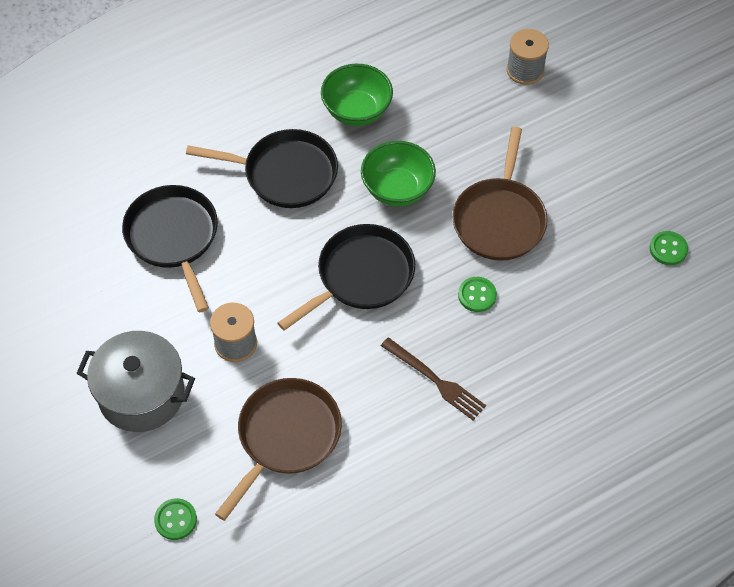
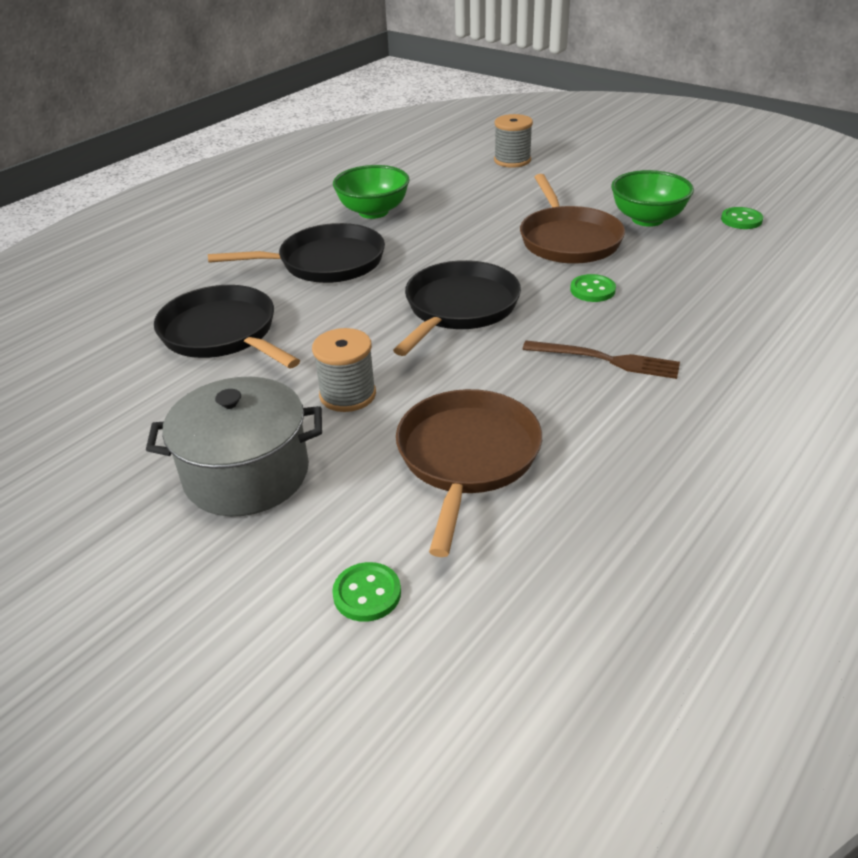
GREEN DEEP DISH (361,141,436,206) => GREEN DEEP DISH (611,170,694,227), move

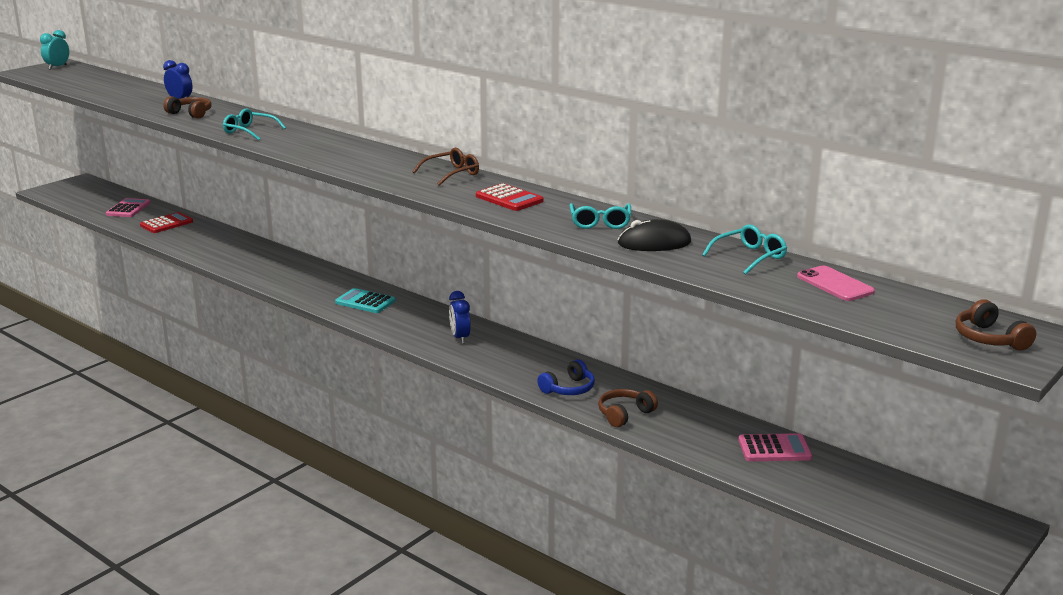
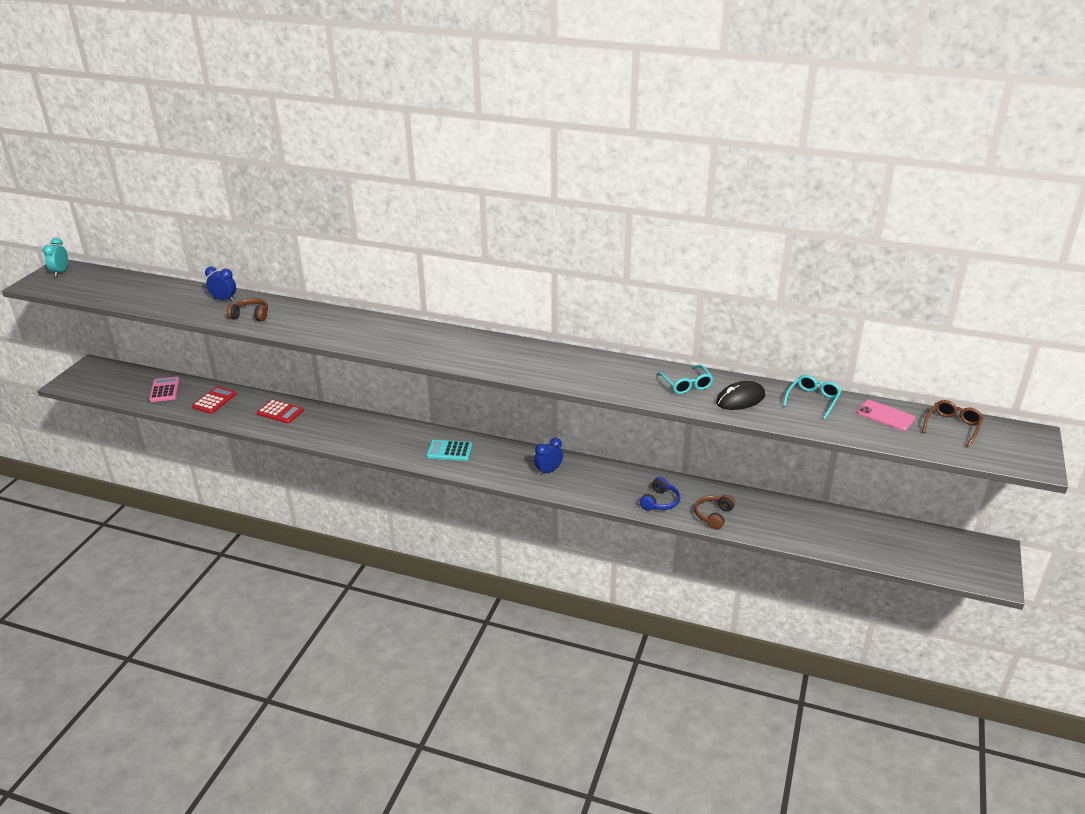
TEAL GLASSES (223,108,286,140) => nothing
BROWN GLASSES (412,148,479,186) => BROWN GLASSES (922,400,984,447), move
ROYAL BLUE CLOCK (449,291,471,344) => ROYAL BLUE CLOCK (534,438,563,476), 90 degrees clockwise
SCARLET ADDING MACHINE (476,183,543,211) => SCARLET ADDING MACHINE (257,399,304,424), move
ROSE-PINK ADDING MACHINE (738,433,812,461) => nothing
BROWN OVER-EAR HEADPHONES (956,299,1036,350) => nothing

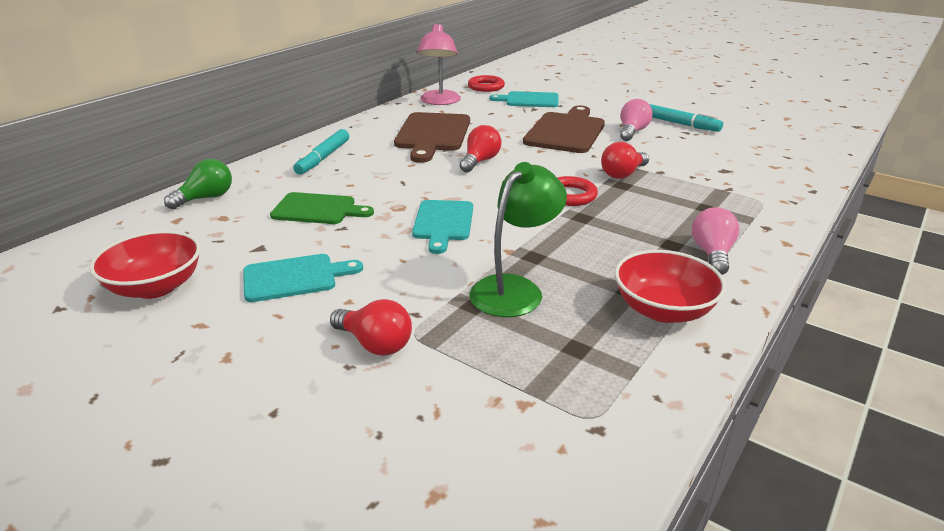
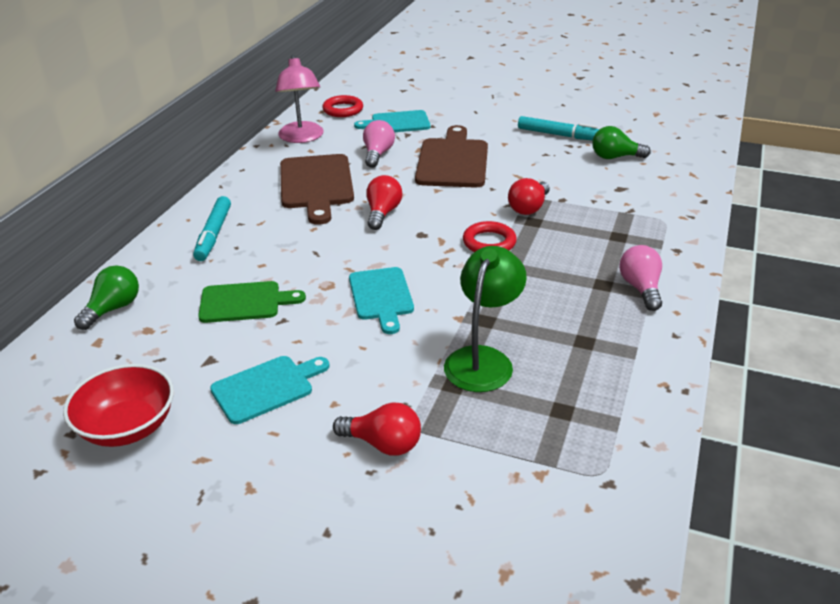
SCARLET DEEP DISH (615,250,726,323) => nothing
ROSE-PINK LIGHTBULB (620,99,653,141) => ROSE-PINK LIGHTBULB (363,120,395,168), move
nothing => GREEN LIGHTBULB (592,126,651,159)

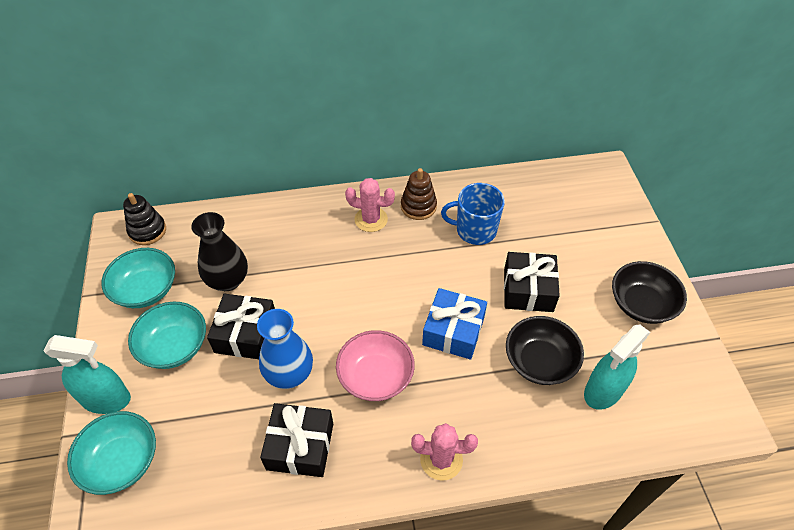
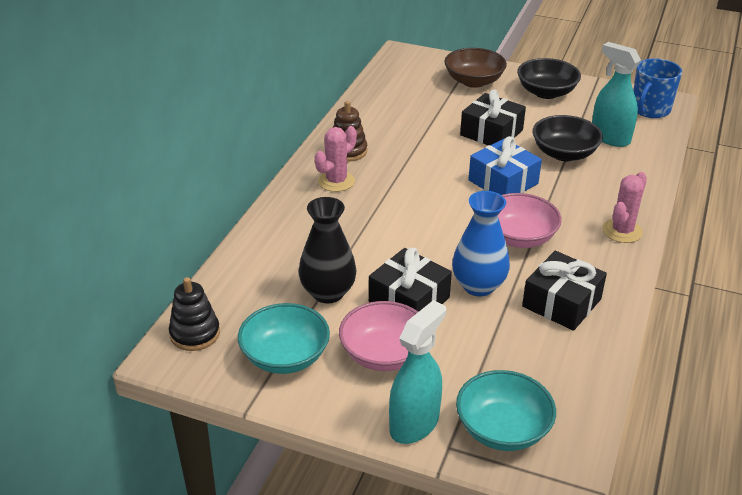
TEAL DEEP DISH (128,302,206,369) => ROSE-PINK DEEP DISH (339,301,418,371)
ROYAL BLUE MUG (441,183,505,245) => ROYAL BLUE MUG (633,58,682,118), move
TEAL SPRAY BOTTLE (584,324,651,410) => TEAL SPRAY BOTTLE (592,42,641,147), 150 degrees clockwise
nothing => BROWN DEEP DISH (444,48,507,88)

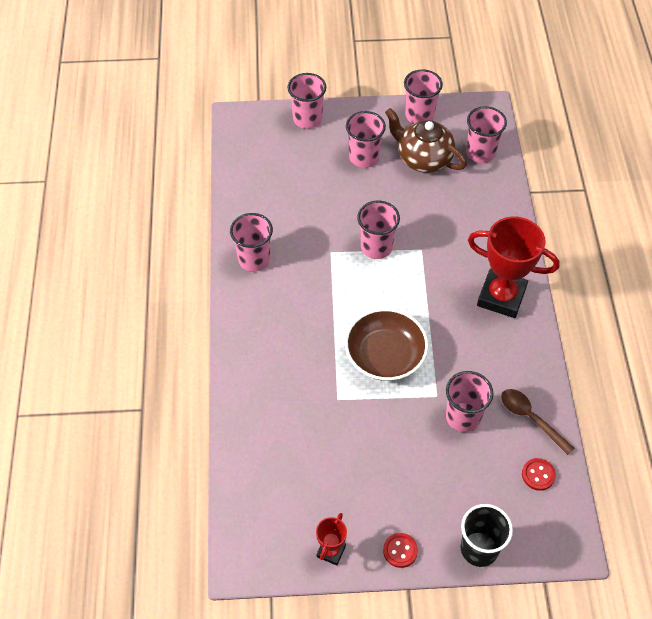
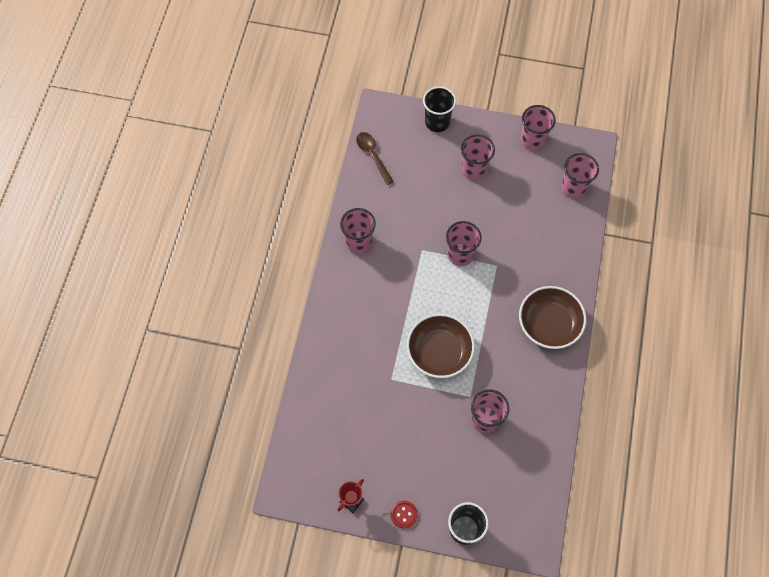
ROSE-PINK TUMBLER (288,73,326,129) => JET-BLACK TUMBLER (423,86,456,132)
BROWN TEAPOT (385,108,467,173) => nothing
SCARLET AWARD CUP (468,216,560,318) => BROWN DEEP DISH (519,286,586,349)
BROWN TEASPOON (501,389,574,455) => BROWN TEASPOON (356,132,394,185), move
SCARLET SEWING BUTTON (522,458,556,491) => nothing

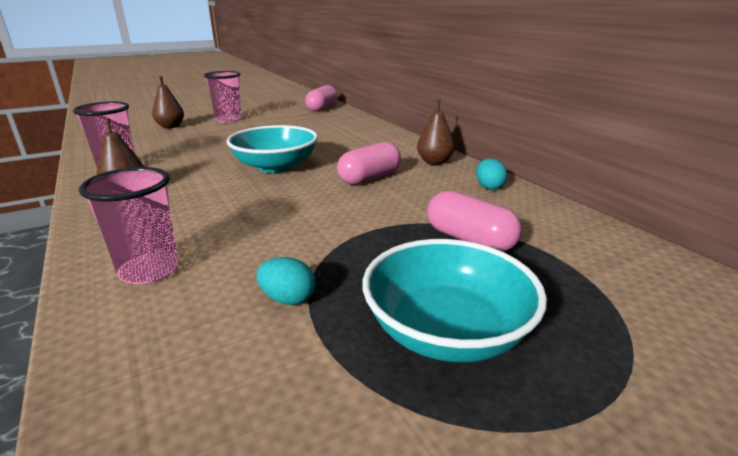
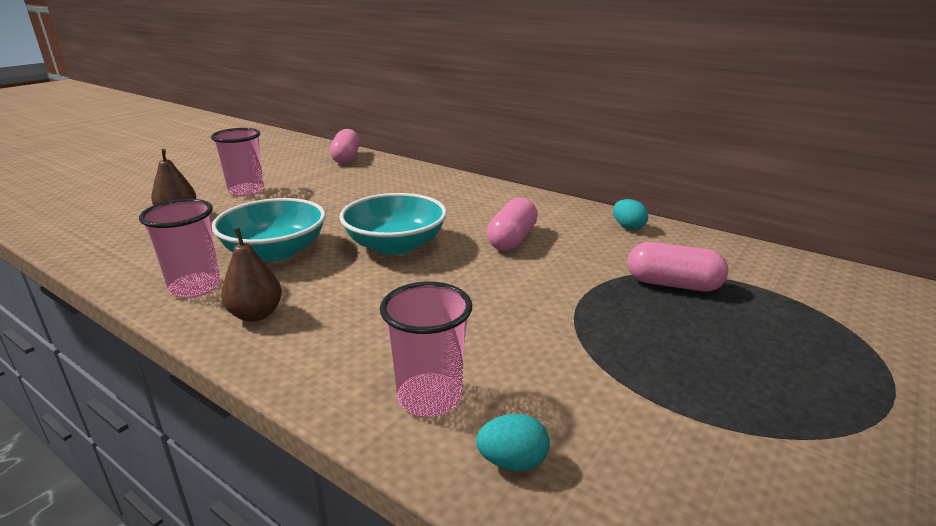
TEAL EGG SHAPE (257,257,315,305) => TEAL EGG SHAPE (476,414,550,471), move
TEAL DEEP DISH (362,239,547,362) => TEAL DEEP DISH (212,198,326,262), move
BROWN TOY PEAR (417,99,455,165) => nothing

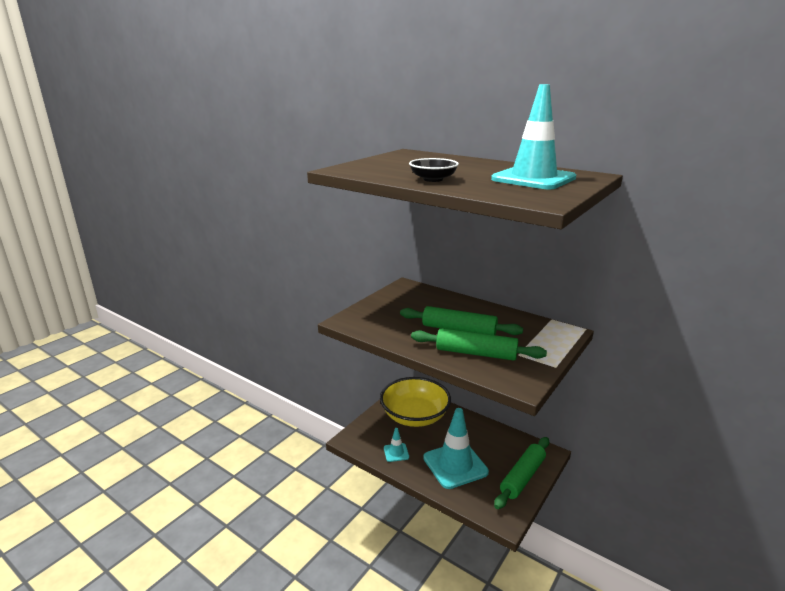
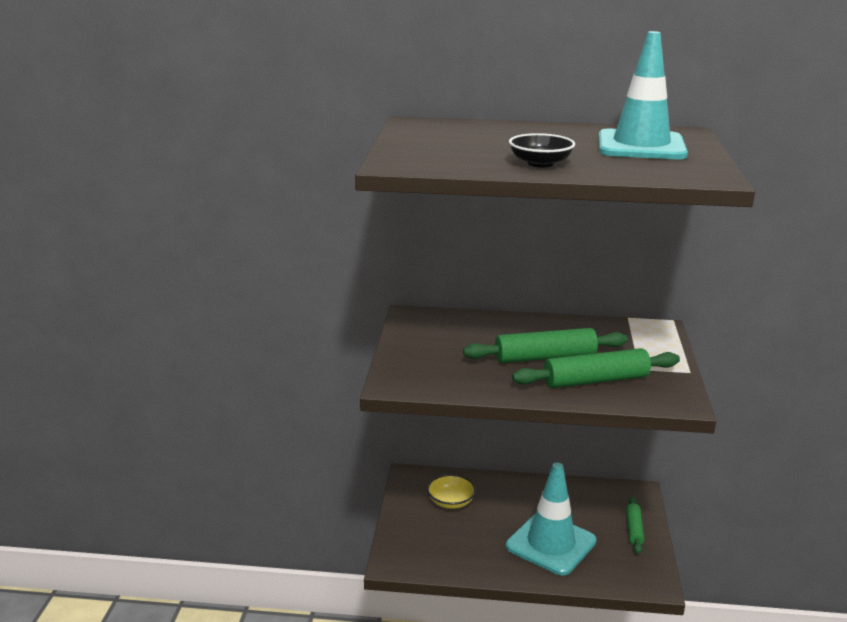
YELLOW DEEP DISH (380,377,451,427) => YELLOW DEEP DISH (427,474,476,509), x0.47
TEAL ROAD CONE (384,428,409,462) => nothing
GREEN ROLLING PIN (494,437,549,509) => GREEN ROLLING PIN (626,497,644,554), x0.56

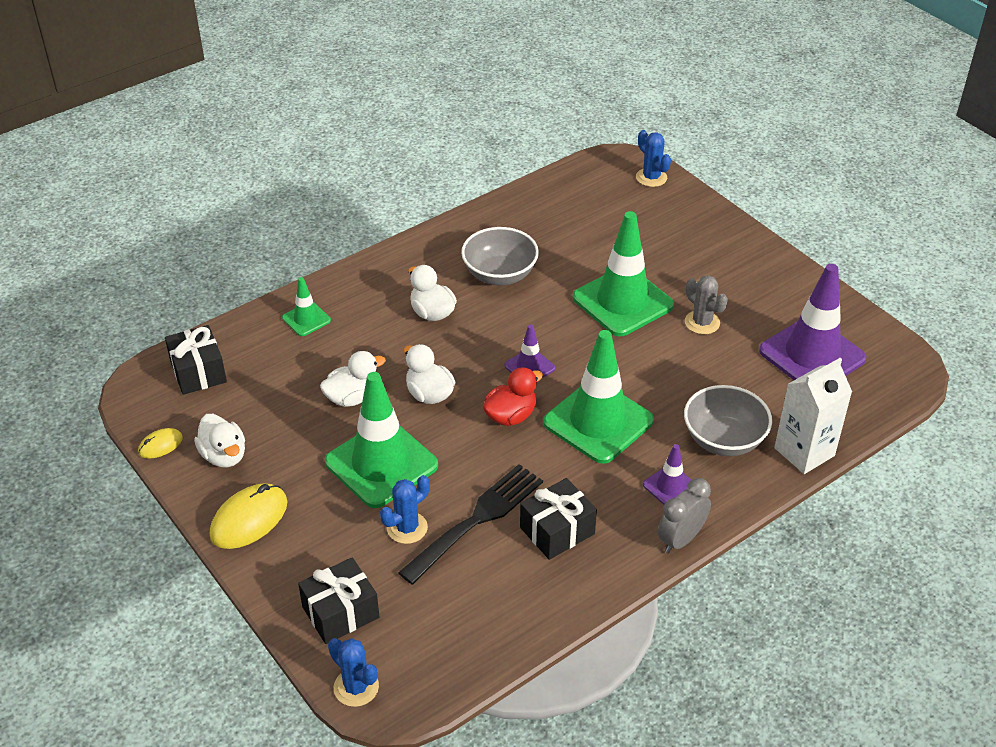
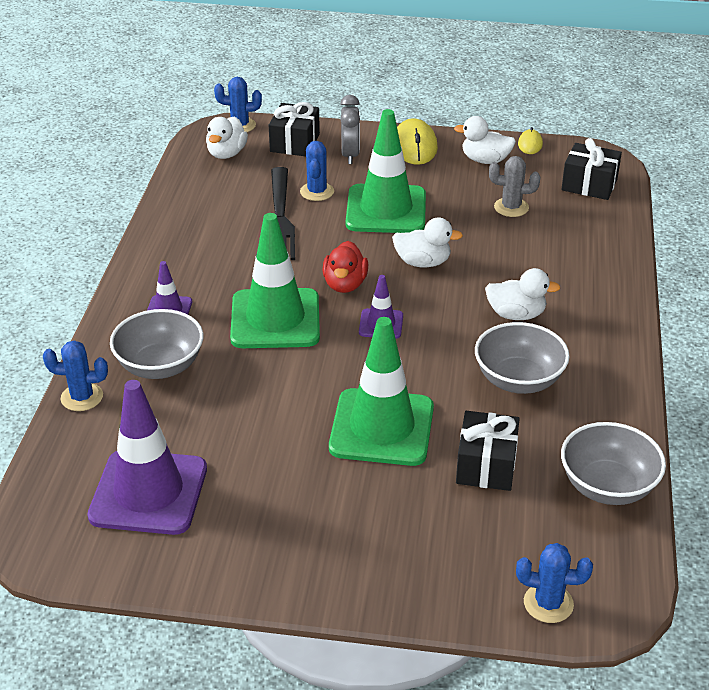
GREEN ROAD CONE (282,277,331,336) => nothing
WHITE RUBBER DUCK (320,351,386,407) => WHITE RUBBER DUCK (206,117,248,159), move
JET-BLACK PRESENT (520,478,597,560) => JET-BLACK PRESENT (456,411,520,491), move
GRAY CLOCK (658,478,711,553) => GRAY CLOCK (340,95,360,164), move
GRAY SAGUARO CACTUS (685,275,728,334) => GRAY SAGUARO CACTUS (489,156,540,217), move
WHITE JUICE CARTON (774,358,852,474) => ROYAL BLUE SAGUARO CACTUS (43,340,108,411)
nothing => GRAY DEEP DISH (561,422,666,505)

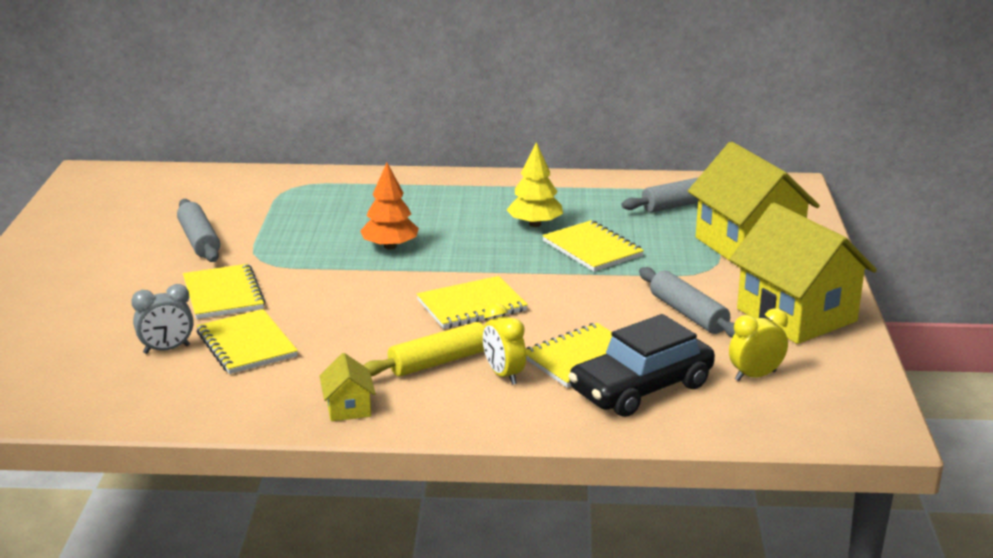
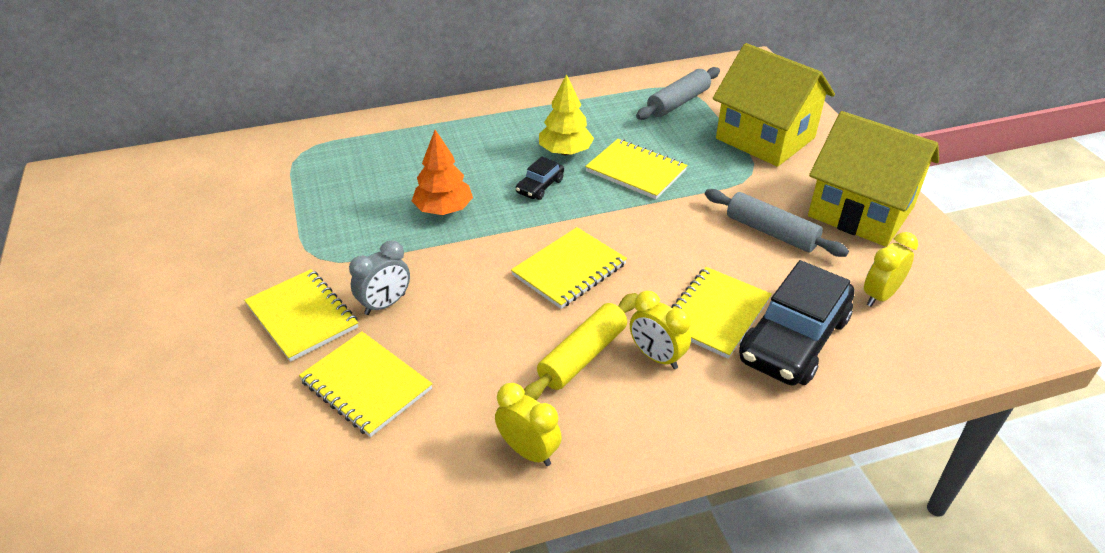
GRAY CLOCK (131,284,194,354) => GRAY CLOCK (349,240,410,315), move
GRAY ROLLING PIN (177,199,220,262) => nothing
YELLOW COTTAGE (319,353,376,421) => YELLOW CLOCK (495,383,562,466)
nothing => JET-BLACK AUTOMOBILE (516,156,564,200)

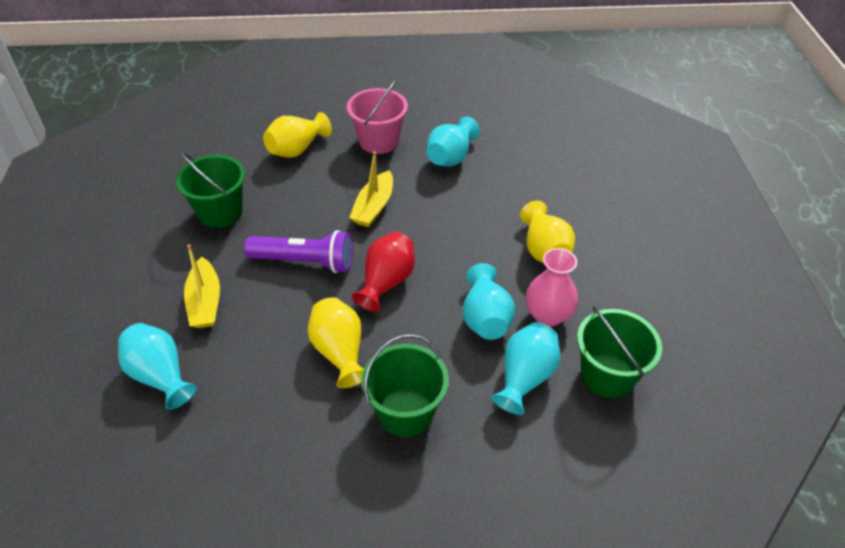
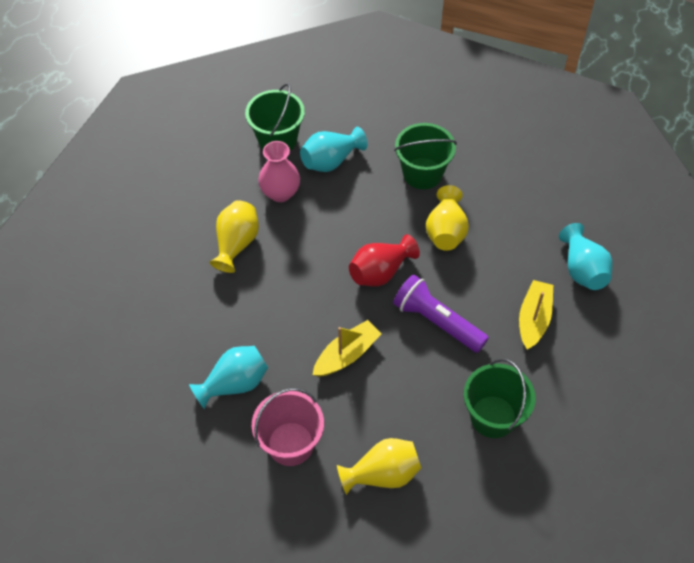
TEAL VASE (463,263,515,340) => nothing

